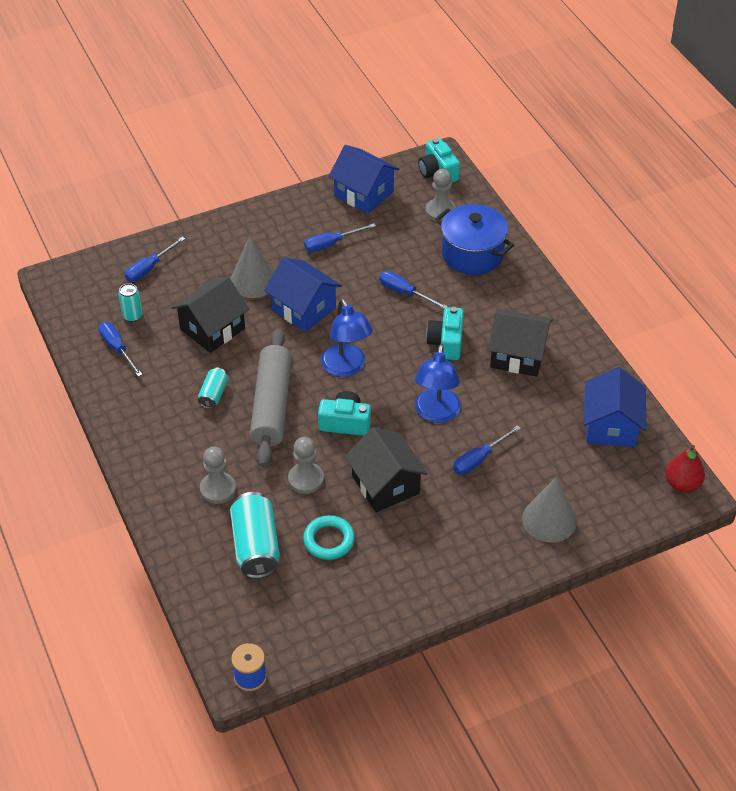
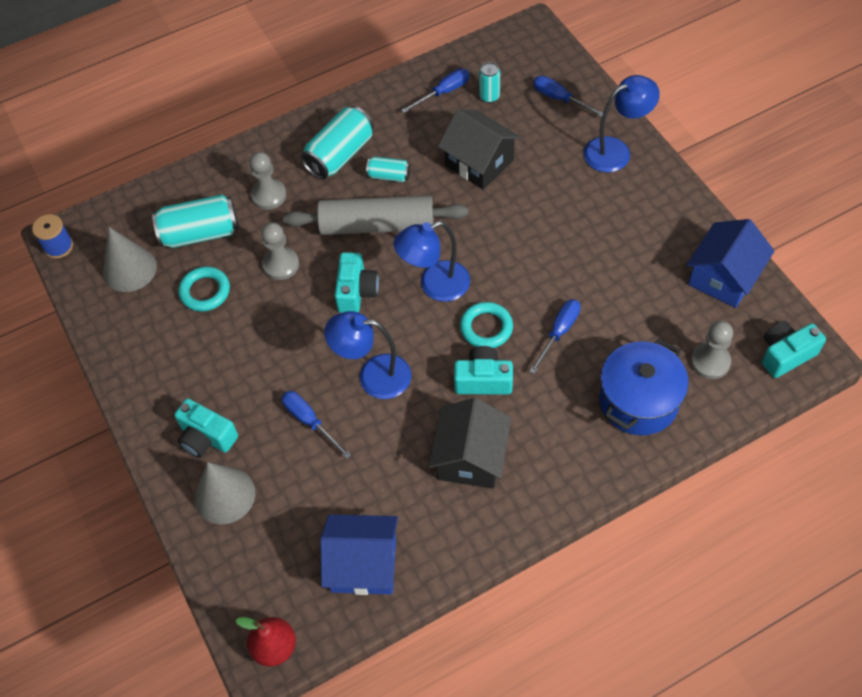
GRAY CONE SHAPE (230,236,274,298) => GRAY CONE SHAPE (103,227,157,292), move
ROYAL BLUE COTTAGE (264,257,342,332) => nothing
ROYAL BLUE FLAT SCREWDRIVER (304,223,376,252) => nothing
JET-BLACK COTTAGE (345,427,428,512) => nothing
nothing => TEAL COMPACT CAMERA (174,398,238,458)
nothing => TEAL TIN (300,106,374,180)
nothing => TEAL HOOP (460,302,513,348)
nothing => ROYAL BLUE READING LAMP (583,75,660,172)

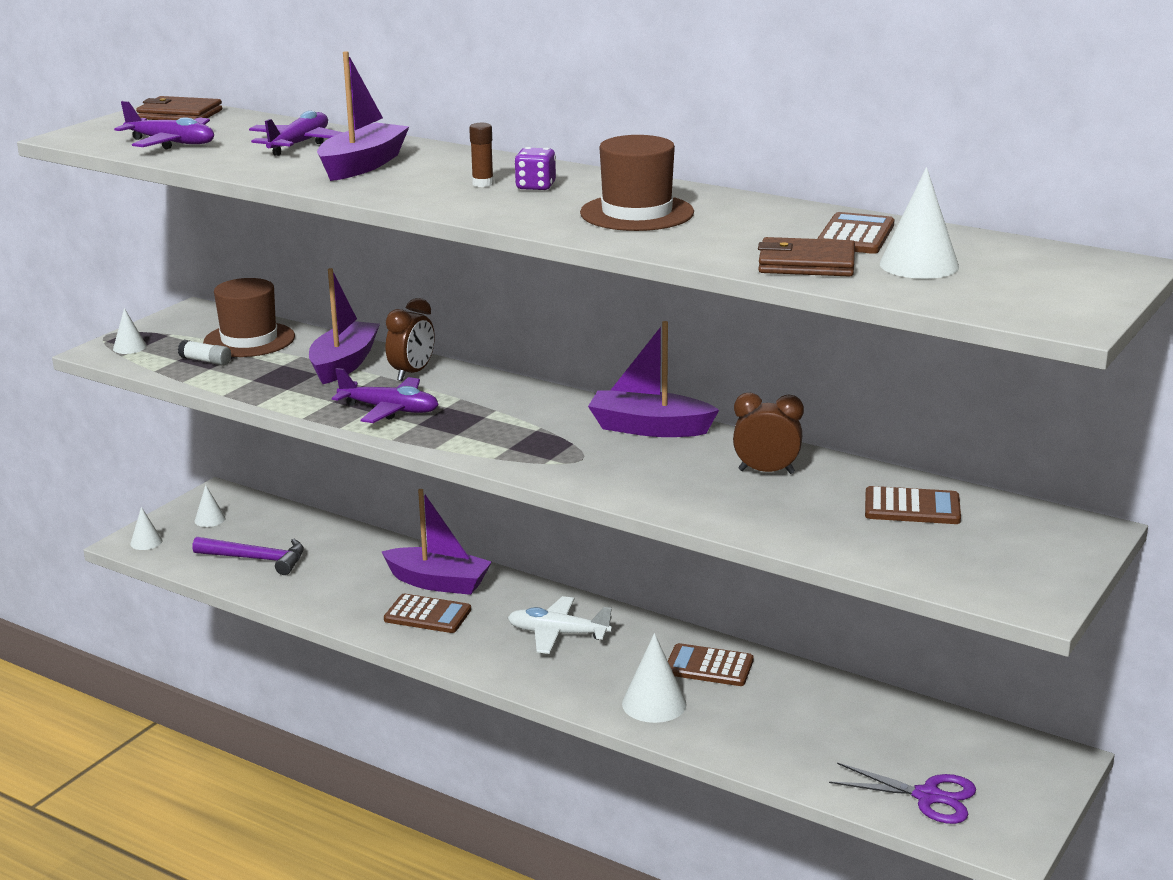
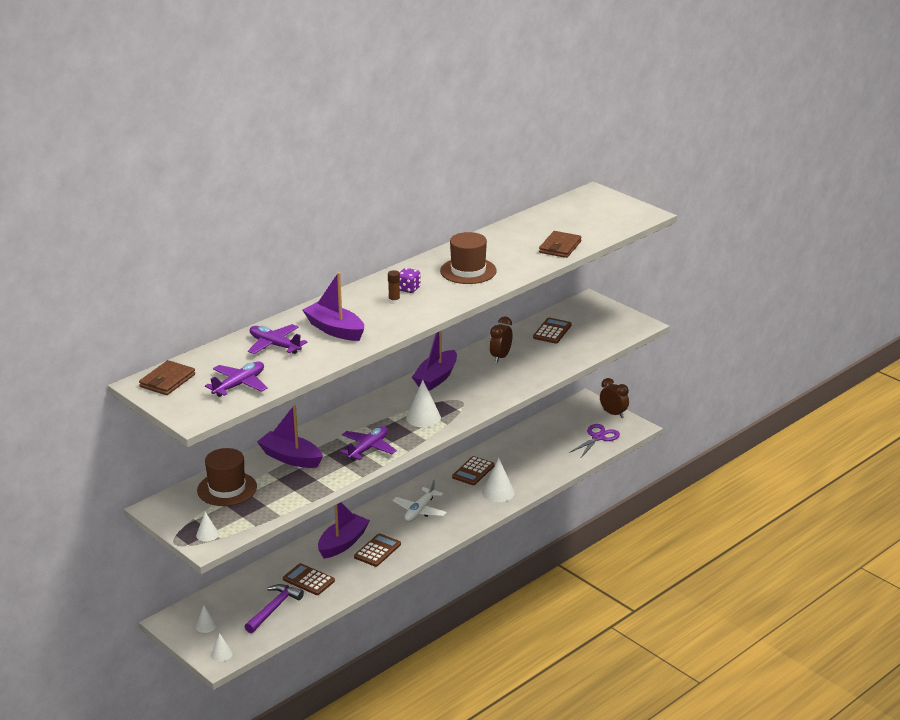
WHITE STICK OF GLUE (178,340,231,366) => nothing
BROWN CLOCK (386,298,435,381) => BROWN CLOCK (600,378,629,418), move
BROWN ADDING MACHINE (817,212,894,254) => BROWN ADDING MACHINE (283,563,335,595), move
WHITE CONE SHAPE (880,167,959,279) => WHITE CONE SHAPE (406,380,441,427), move

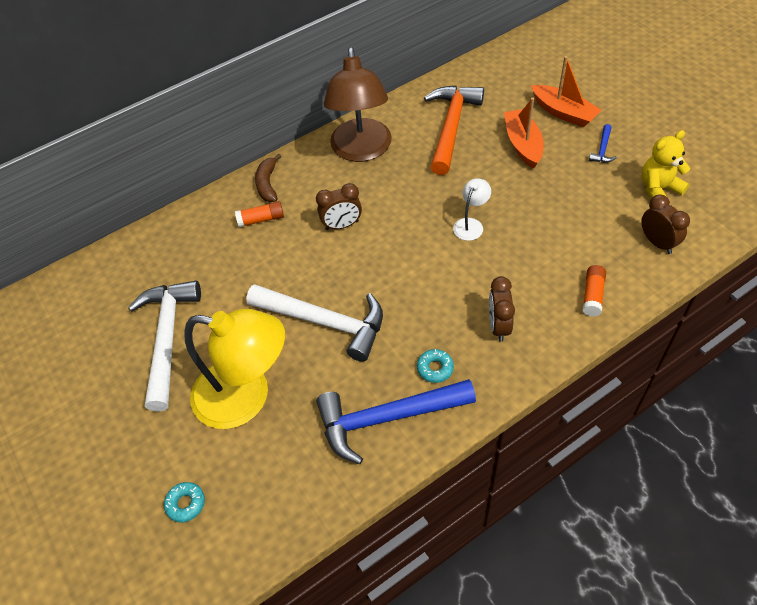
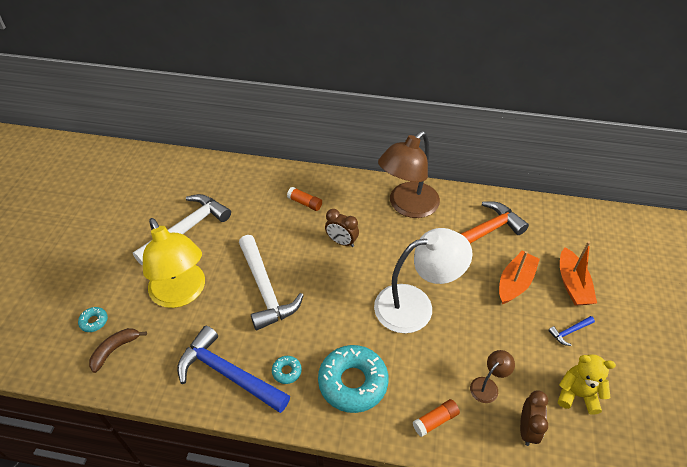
BROWN TOY BANANA (255,154,281,202) => BROWN TOY BANANA (89,328,147,373), move
WHITE READING LAMP (453,178,491,241) => WHITE READING LAMP (374,228,473,333), x2.29
BROWN CLOCK (489,276,515,342) => TEAL GLAZED DONUT (318,345,388,413)
nothing => BROWN READING LAMP (470,350,515,403)

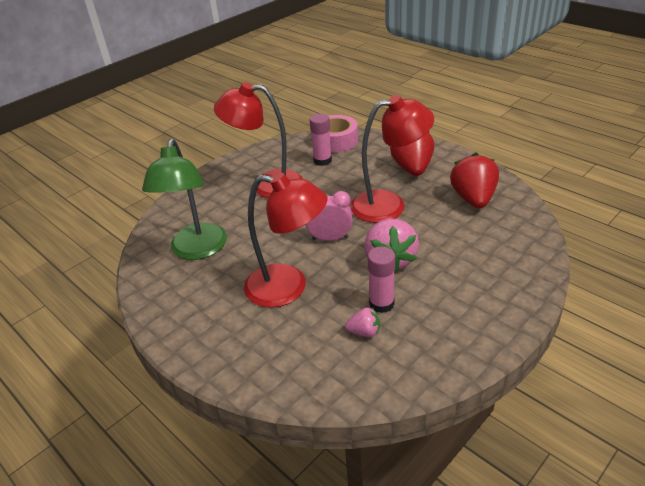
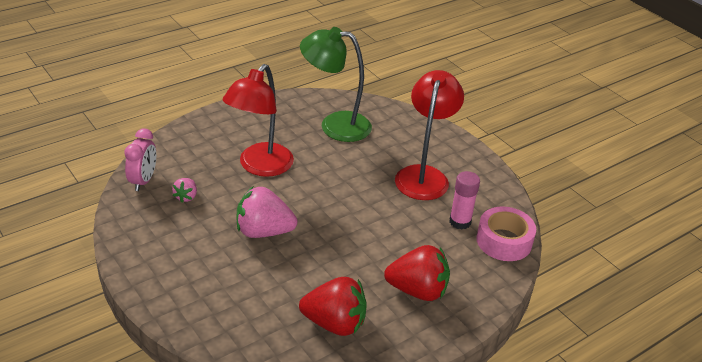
ROSE-PINK CLOCK (305,191,353,241) => ROSE-PINK CLOCK (124,128,156,191), move
SCARLET READING LAMP (350,95,434,223) => nothing
ROSE-PINK STICK OF GLUE (368,246,395,313) => nothing

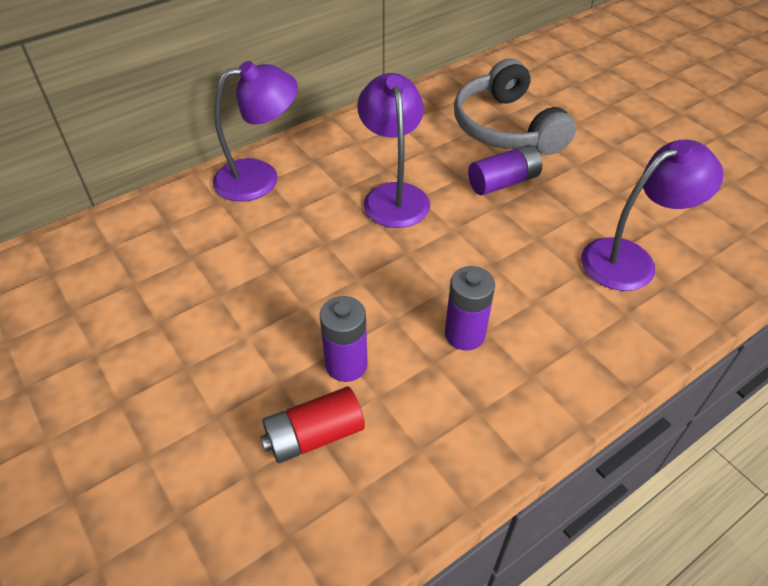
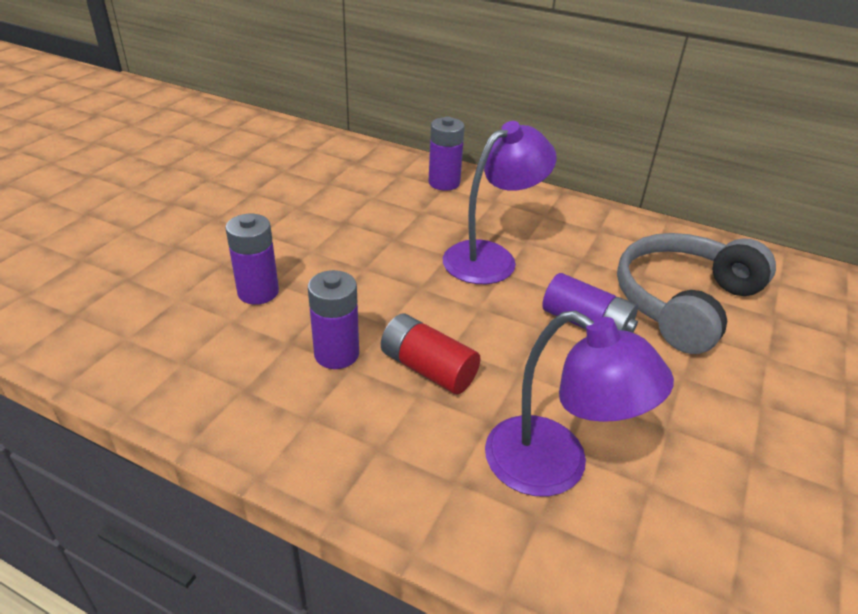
PURPLE READING LAMP (213,61,298,202) => PURPLE BATTERY (429,117,465,191)
SCARLET BATTERY (260,386,365,463) => SCARLET BATTERY (381,314,480,394), move

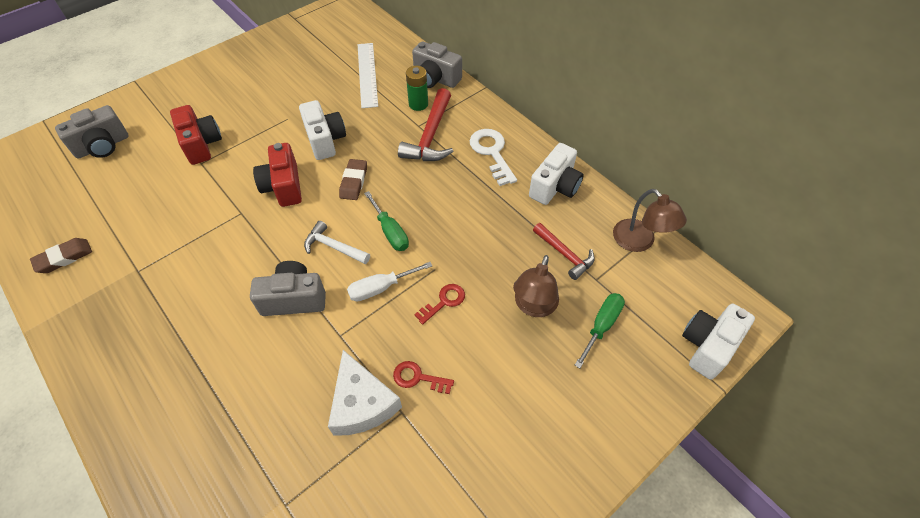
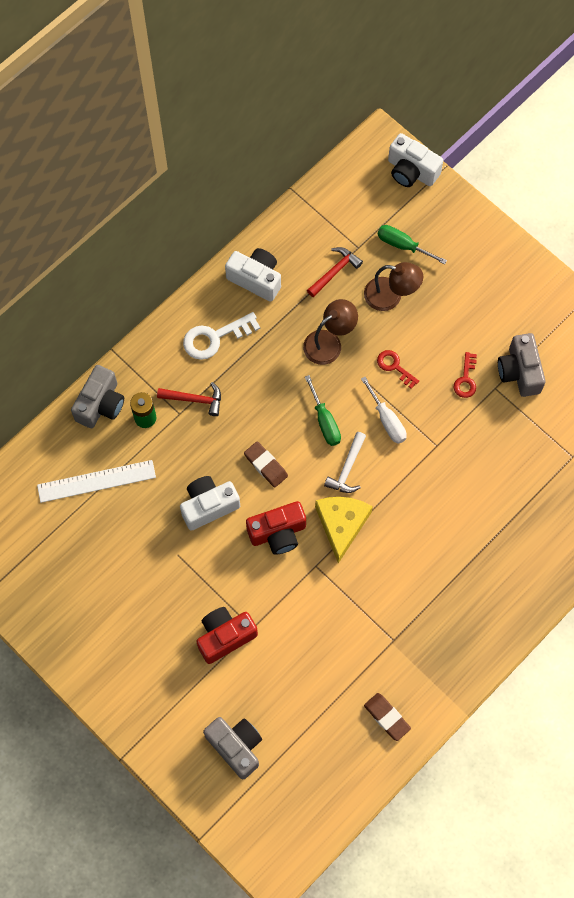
GRAY COMPACT CAMERA (250,261,326,316) => GRAY COMPACT CAMERA (498,333,546,397), move
WHITE CHEESE WEDGE (328,350,402,436) => nothing
BROWN GUM ERASER (339,159,367,200) => BROWN GUM ERASER (244,441,288,488), 45 degrees clockwise
GREEN FLAT SCREWDRIVER (364,191,409,251) => GREEN FLAT SCREWDRIVER (305,375,341,446), 105 degrees clockwise
SCARLET CARPENTER'S HAMMER (398,88,453,161) => SCARLET CARPENTER'S HAMMER (157,382,221,416), x0.63
BROWN READING LAMP (613,189,687,252) => BROWN READING LAMP (303,299,358,365), move
nothing => YELLOW CHEESE WEDGE (315,497,373,563)

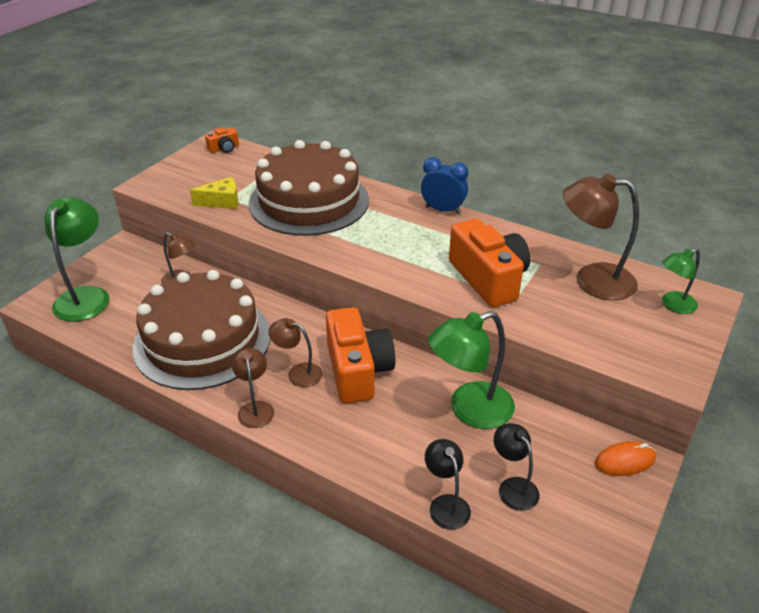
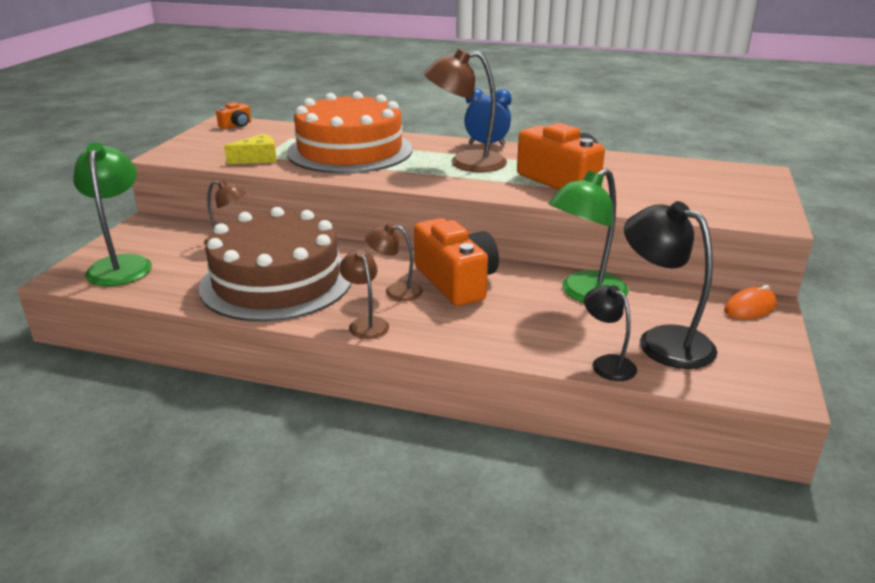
BROWN LAYER CAKE (249,140,369,236) => ORANGE-COLOURED LAYER CAKE (287,91,412,173)
JET-BLACK READING LAMP (494,423,539,511) => JET-BLACK READING LAMP (624,201,717,369), x1.77
BROWN READING LAMP (563,174,639,300) => BROWN READING LAMP (424,48,507,172), move
GREEN READING LAMP (662,248,700,314) => nothing

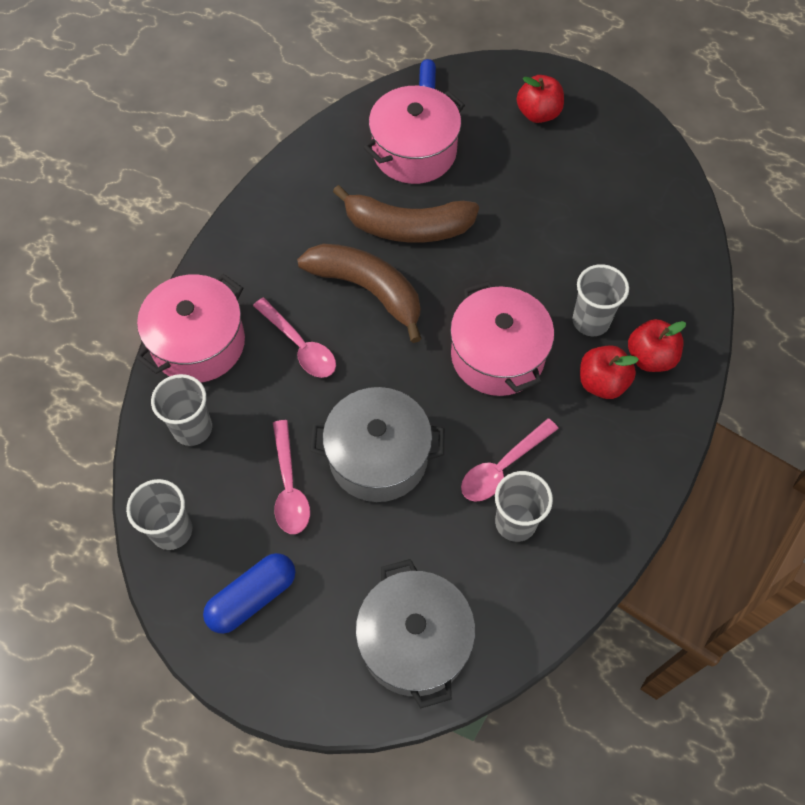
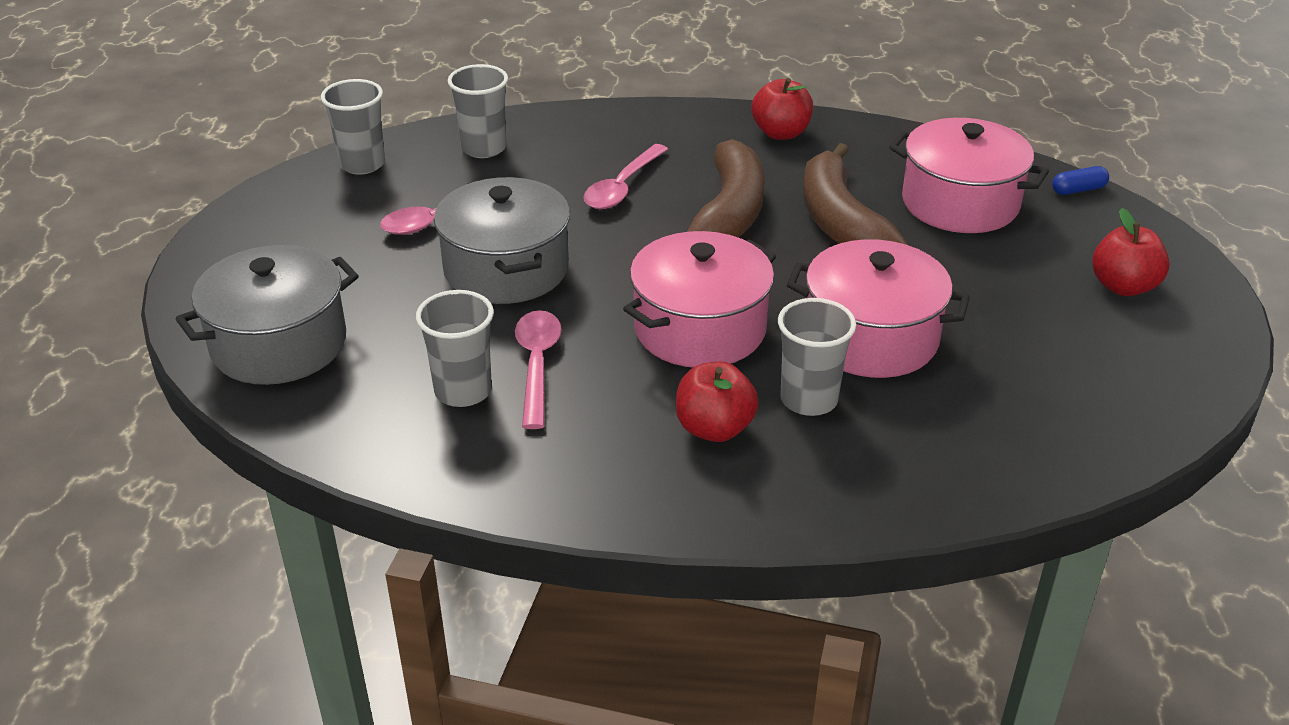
ROSE-PINK COOKING POT (136,274,245,382) => ROSE-PINK COOKING POT (787,239,970,378), move
ROYAL BLUE PILL SHAPE (203,553,295,634) => nothing
ROSE-PINK TEASPOON (461,418,559,502) => ROSE-PINK TEASPOON (515,310,562,429), 60 degrees clockwise
SCARLET TOY APPLE (628,319,686,372) => SCARLET TOY APPLE (752,78,813,140), move

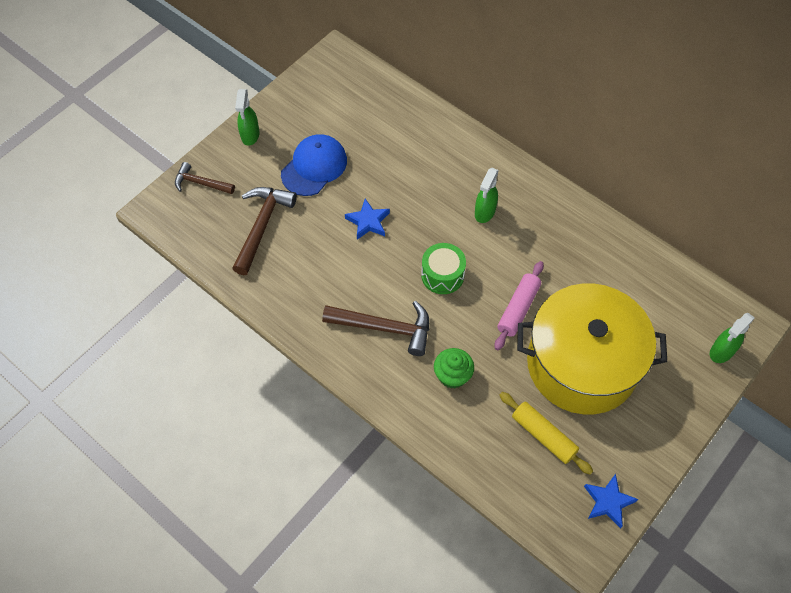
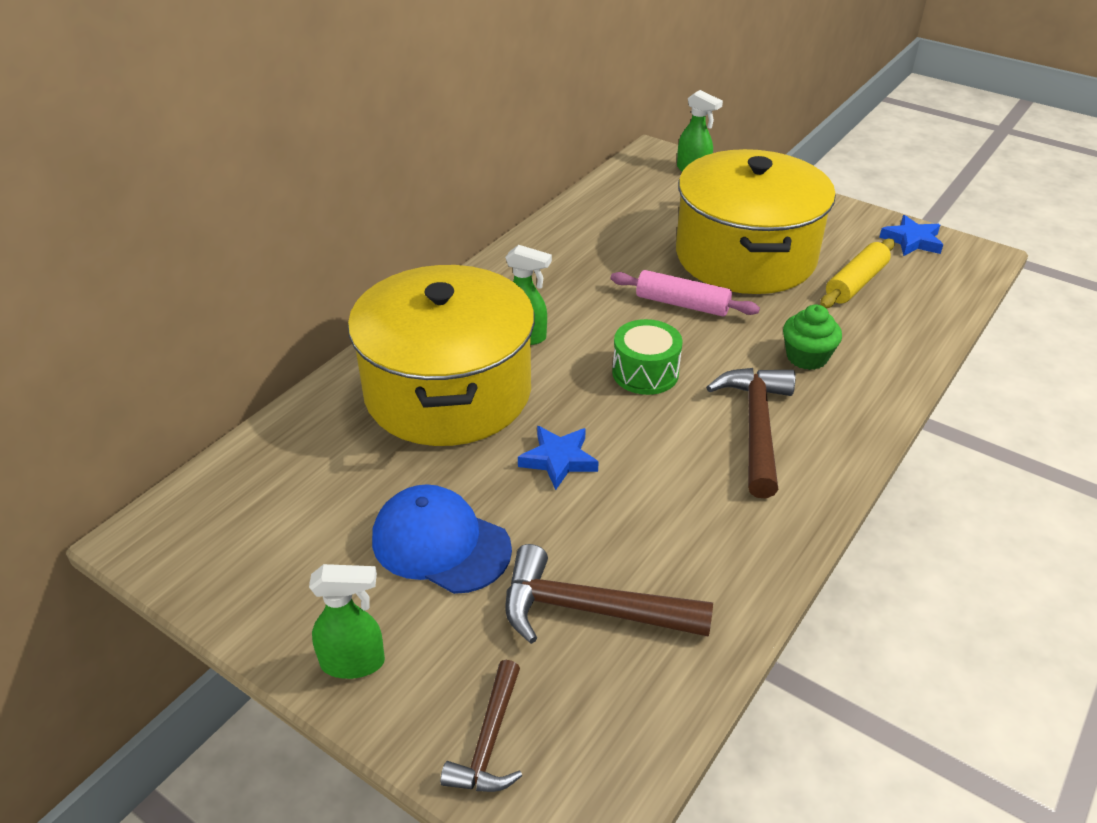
nothing => YELLOW COOKING POT (348,265,535,446)

